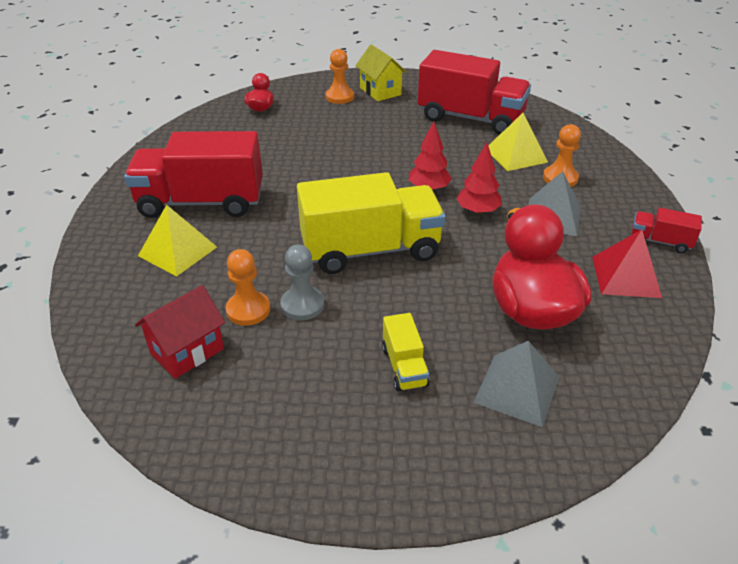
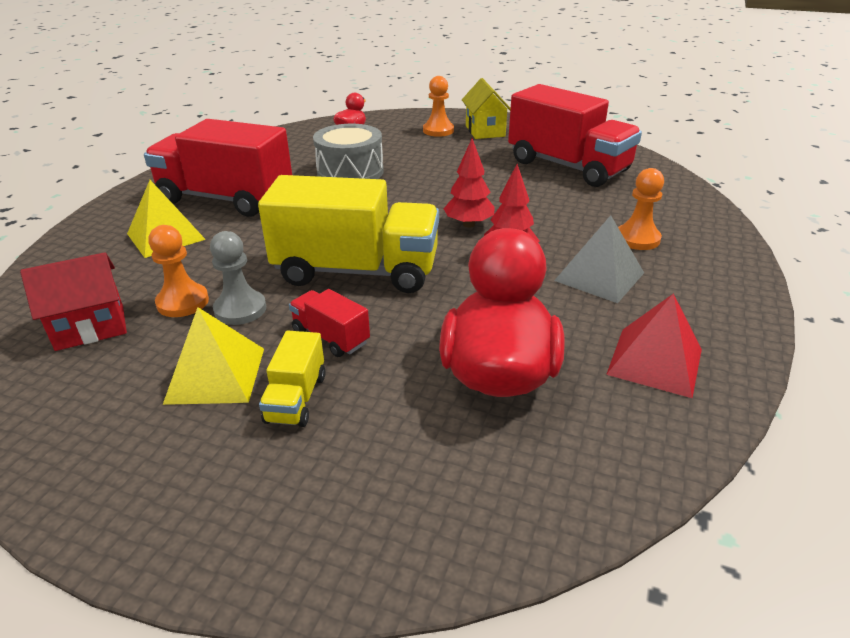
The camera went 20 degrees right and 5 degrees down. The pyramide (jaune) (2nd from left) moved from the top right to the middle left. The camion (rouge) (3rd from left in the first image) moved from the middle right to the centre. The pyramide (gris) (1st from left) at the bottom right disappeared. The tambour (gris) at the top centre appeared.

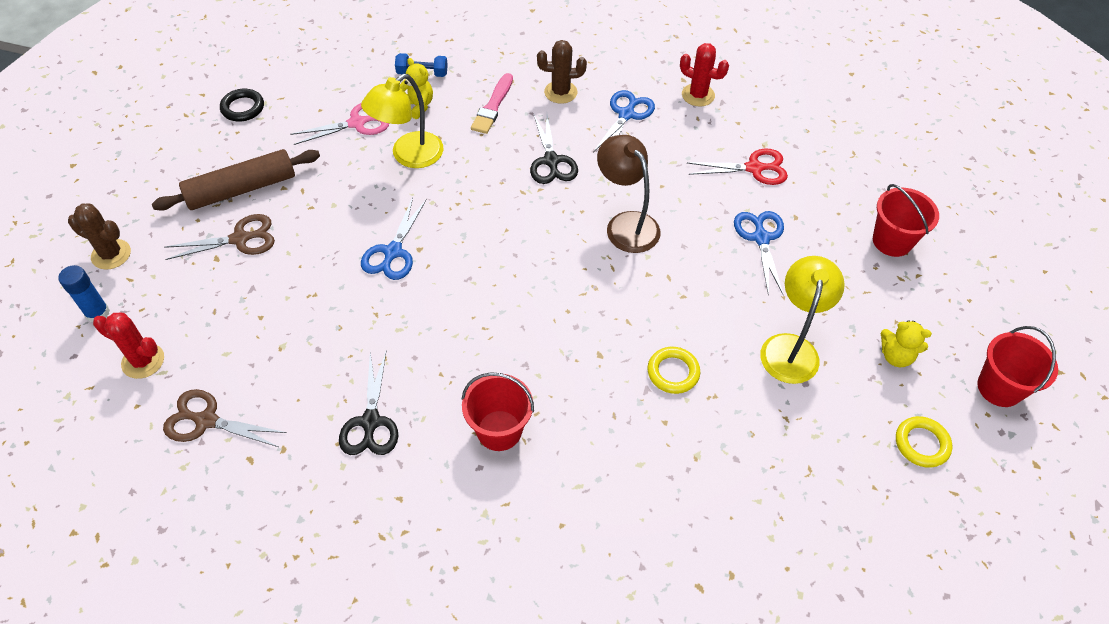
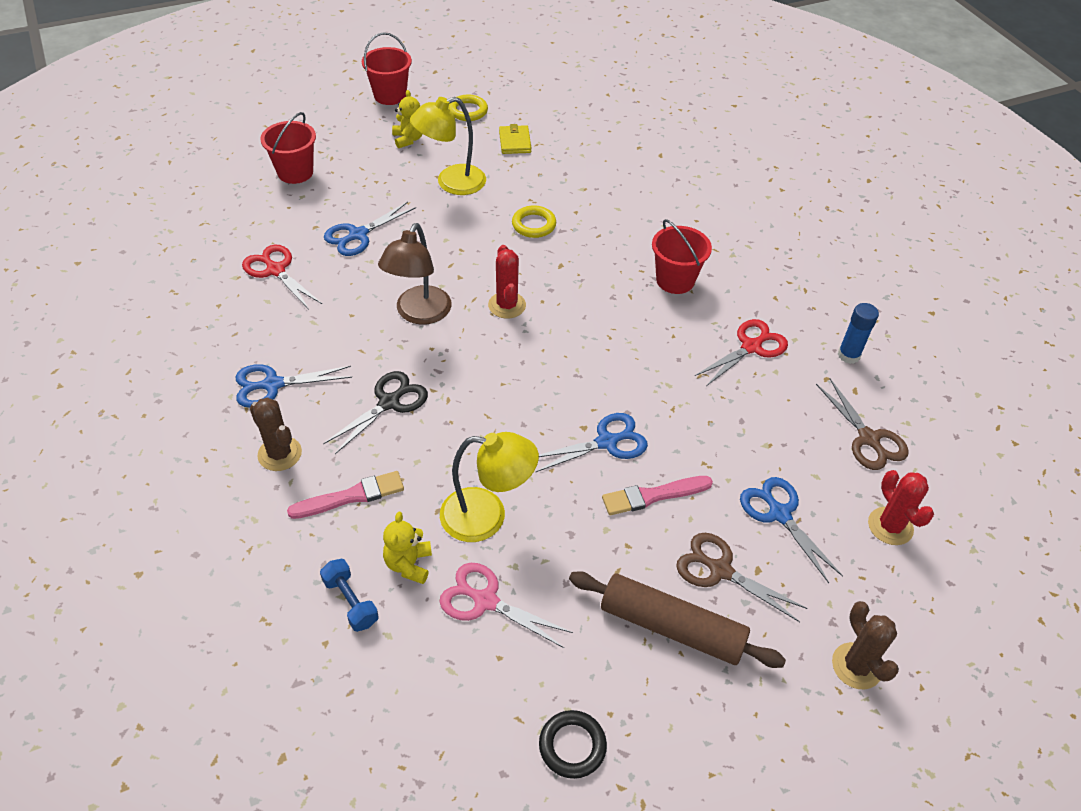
The camera went 130 degrees left and 5 degrees down. The cactus (rouge) (2nd from left in the first image) moved from the top centre to the centre. The bâton de colle (bleu) moved from the middle left to the middle right. The ciseaux (noir) (1st from left) at the middle left became the ciseaux (rouge) (2nd from left) at the middle right. The portefeuille (jaune) at the top centre appeared. The pinceau (rose) (2nd from left) at the centre appeared. The ciseaux (bleu) (4th from left) at the middle right appeared.

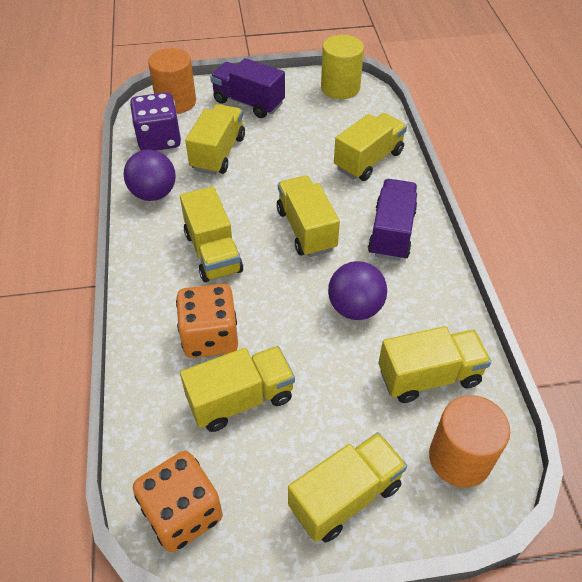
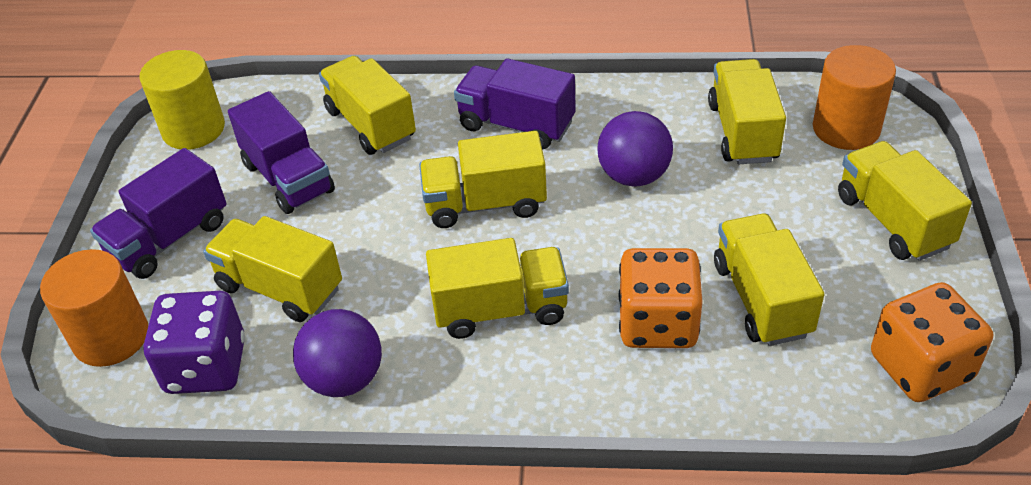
The camera went 75 degrees left and 5 degrees down. The camion (violet) (2nd from left) at the top left appeared.

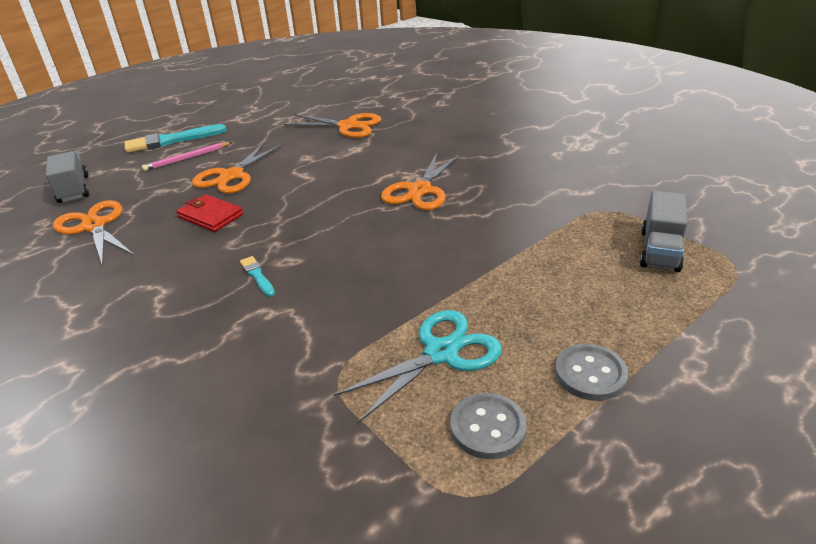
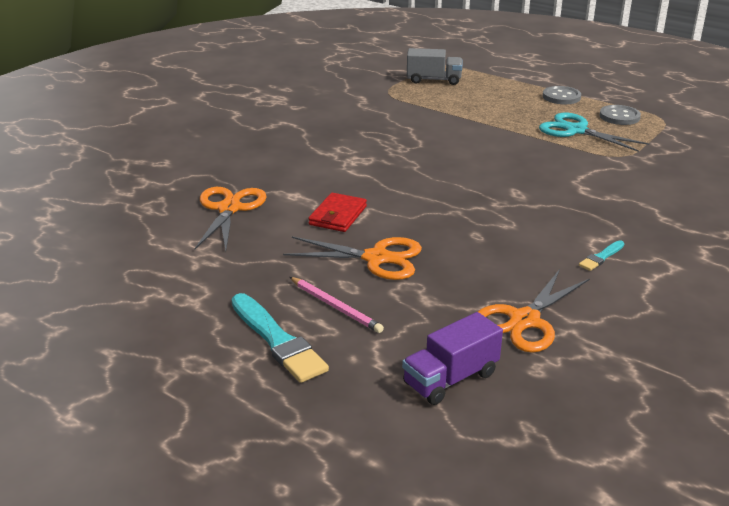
The camera went 105 degrees left and 5 degrees down. The camion (gris) (1st from left) at the top left became the camion (violet) at the bottom centre. The ciseaux (orange) (4th from left) at the top centre disappeared. The portefeuille (rouge) moved from the middle left to the centre. The pinceau (turquoise) (2nd from left) moved from the middle left to the middle right.

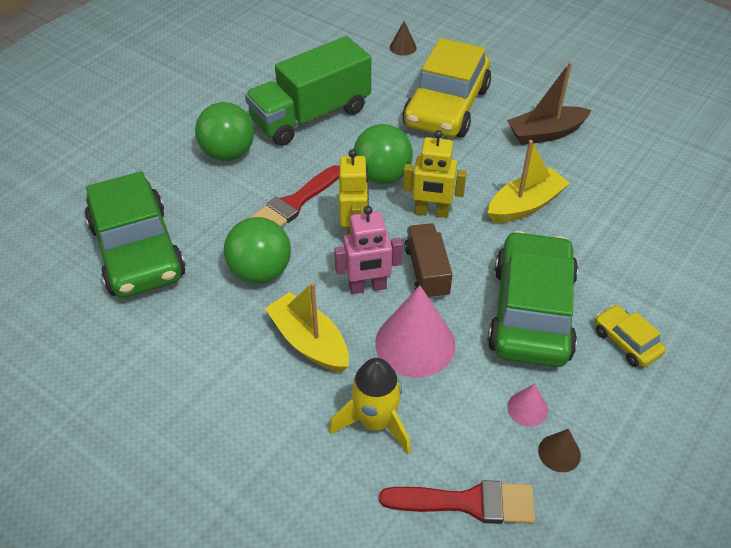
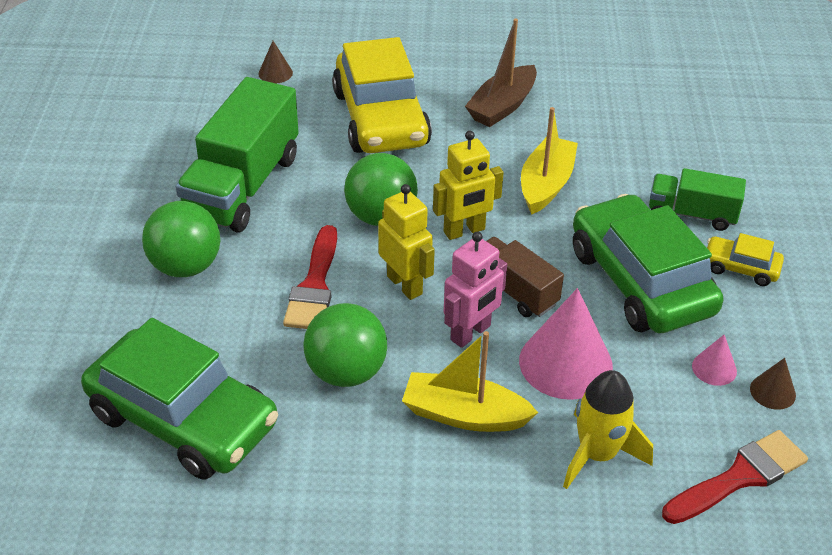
The camera went 35 degrees left and 5 degrees down. The camion (vert) (2nd from left) at the middle right appeared.

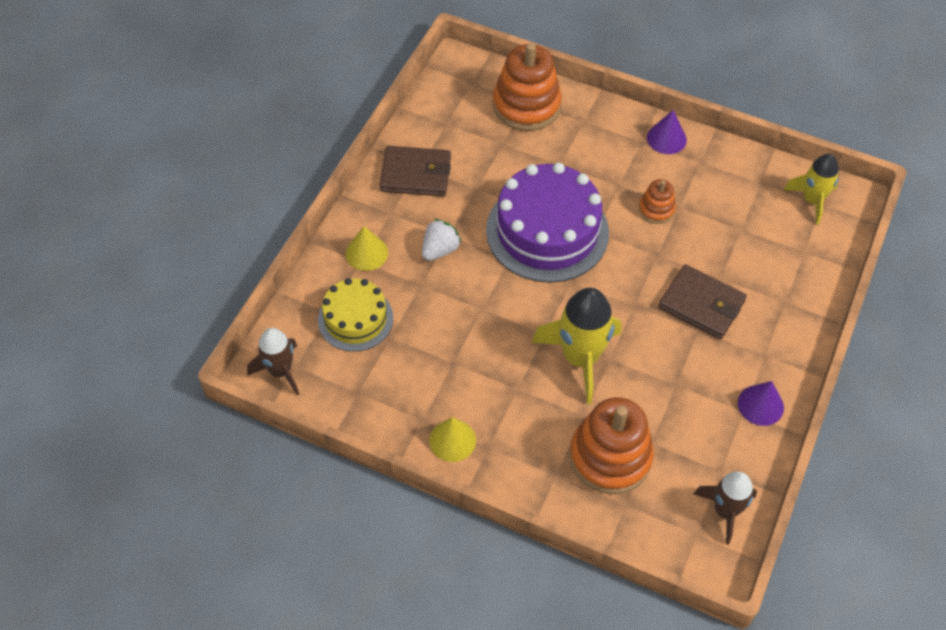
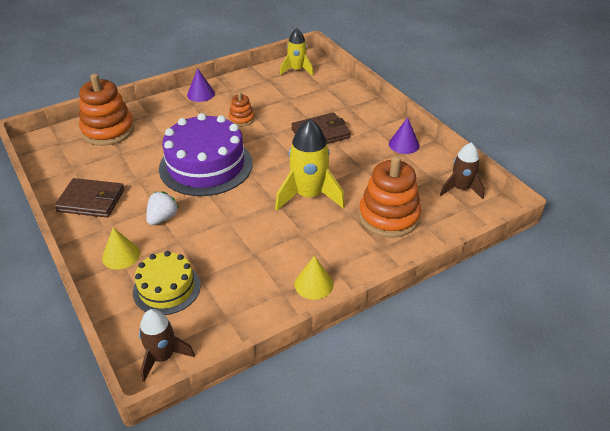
The camera went 55 degrees left and 15 degrees down. The portefeuille (marron) (1st from left) at the top centre turned 60 degrees clockwise. The fraise (blanc) at the centre turned 45 degrees clockwise.

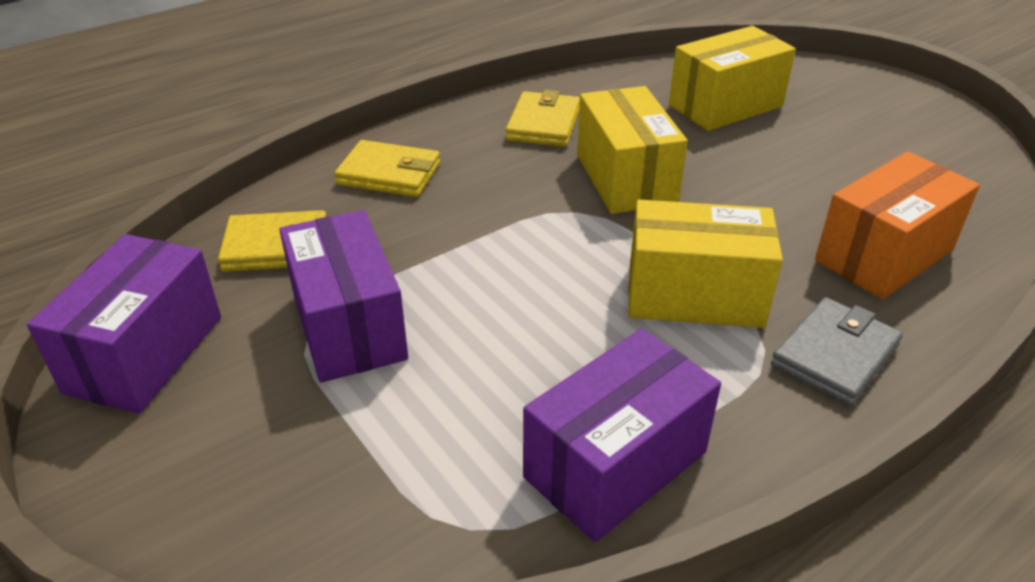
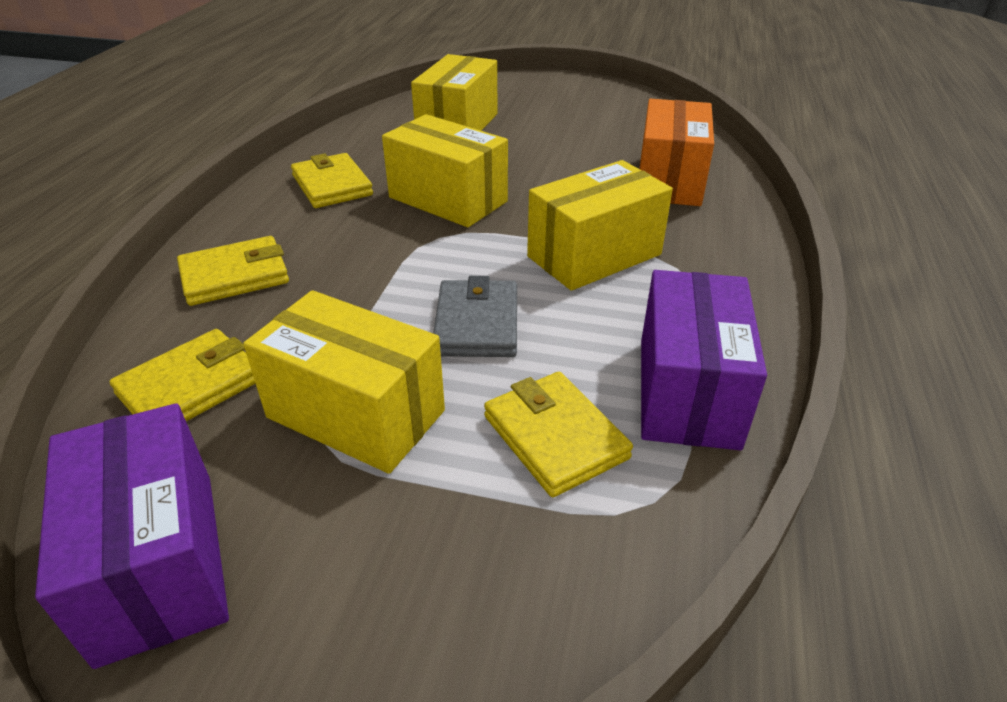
The camera went 40 degrees left and 0 degrees up. The boîte (violet) (2nd from left) at the middle left became the boîte (jaune) (1st from left) at the centre. The portefeuille (gris) moved from the middle right to the centre. The portefeuille (jaune) (4th from left) at the centre appeared.

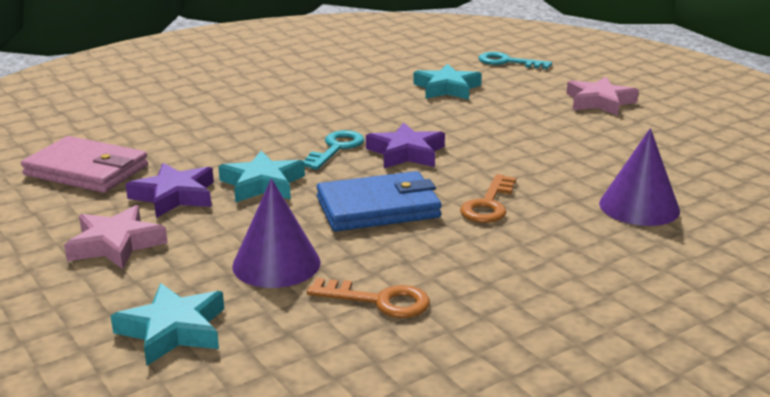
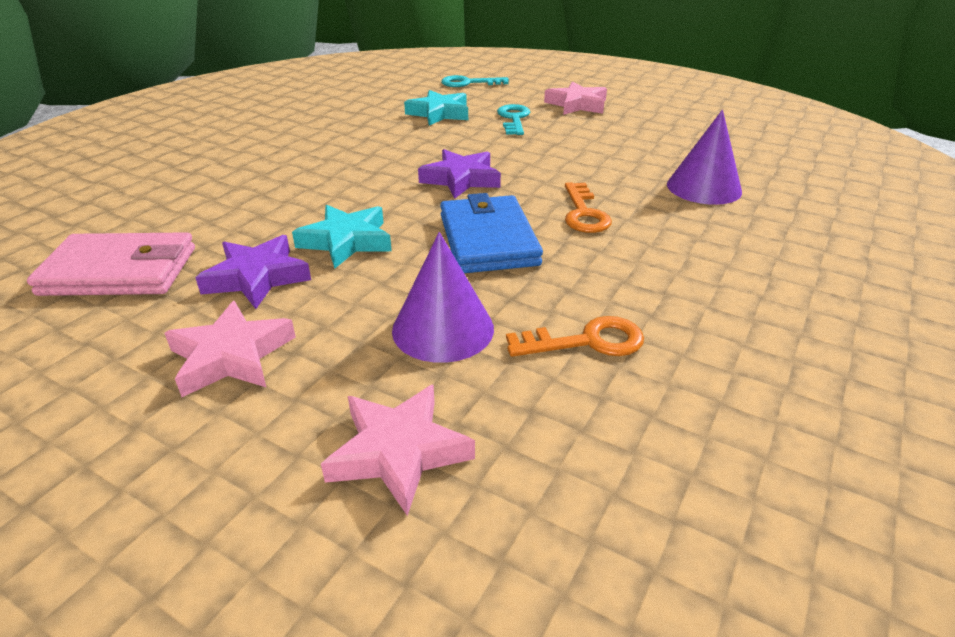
The camera went 25 degrees left and 10 degrees up. The clé (turquoise) (1st from left in the first image) moved from the centre to the top centre. The portefeuille (bleu) at the centre turned 60 degrees counterclockwise. The étoile (turquoise) (1st from left) at the bottom left became the étoile (rose) (2nd from left) at the bottom centre.

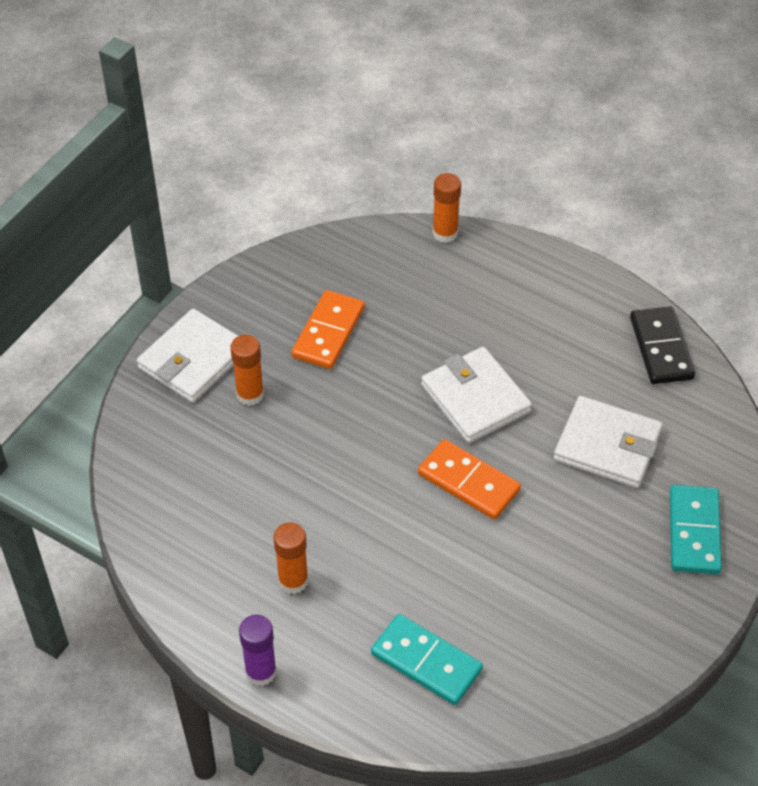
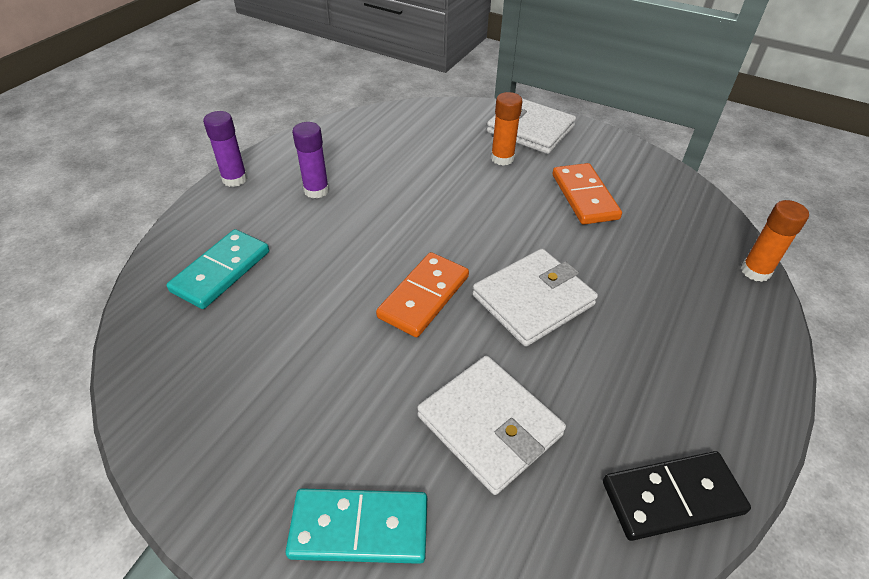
The camera went 85 degrees right and 5 degrees down. The domino (orange) (1st from left in the first image) at the centre turned 60 degrees clockwise. The portefeuille (blanc) (3rd from left in the first image) at the middle right turned 60 degrees counterclockwise. The bâton de colle (orange) (2nd from left) at the bottom centre became the bâton de colle (violet) (2nd from left) at the top centre.

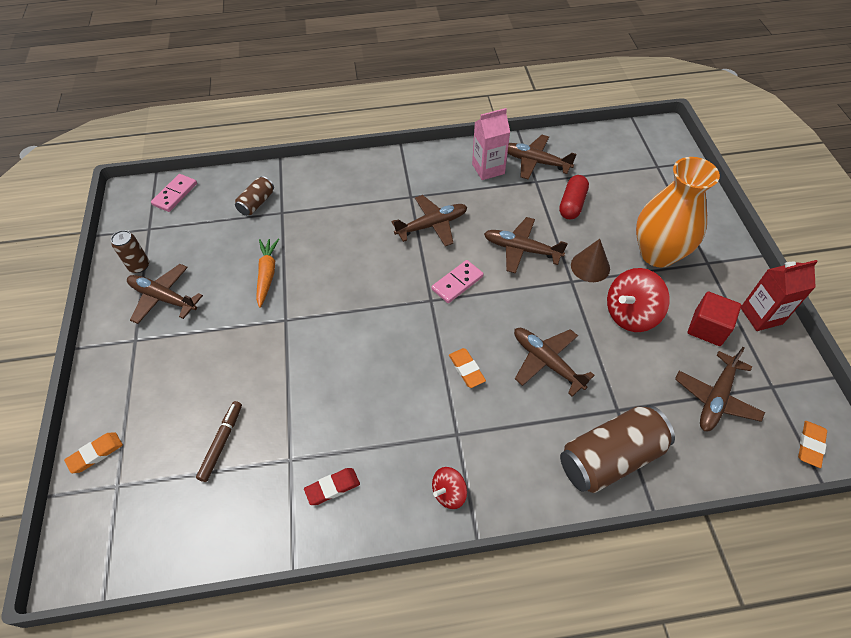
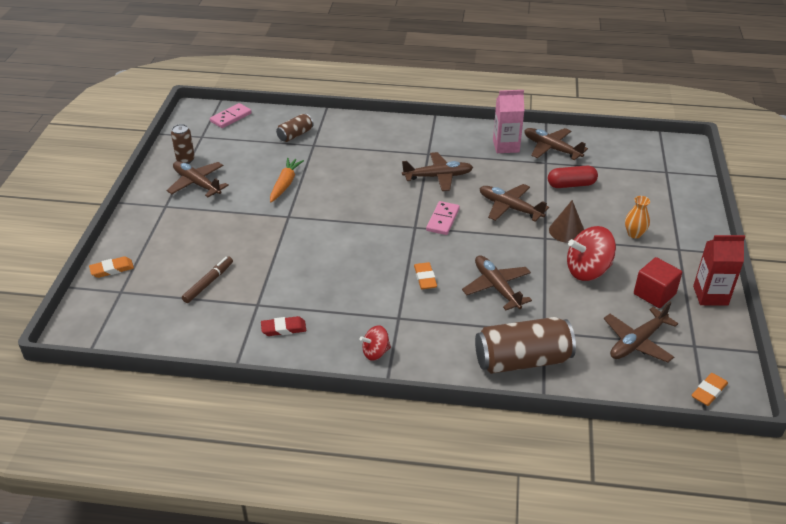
The camera went 15 degrees right and 15 degrees down. The vase (orange) at the top right changed to 0.41 times the size. The gélule (rouge) at the top right turned 45 degrees clockwise. The domino (rose) (2nd from left) at the centre turned 45 degrees counterclockwise.

